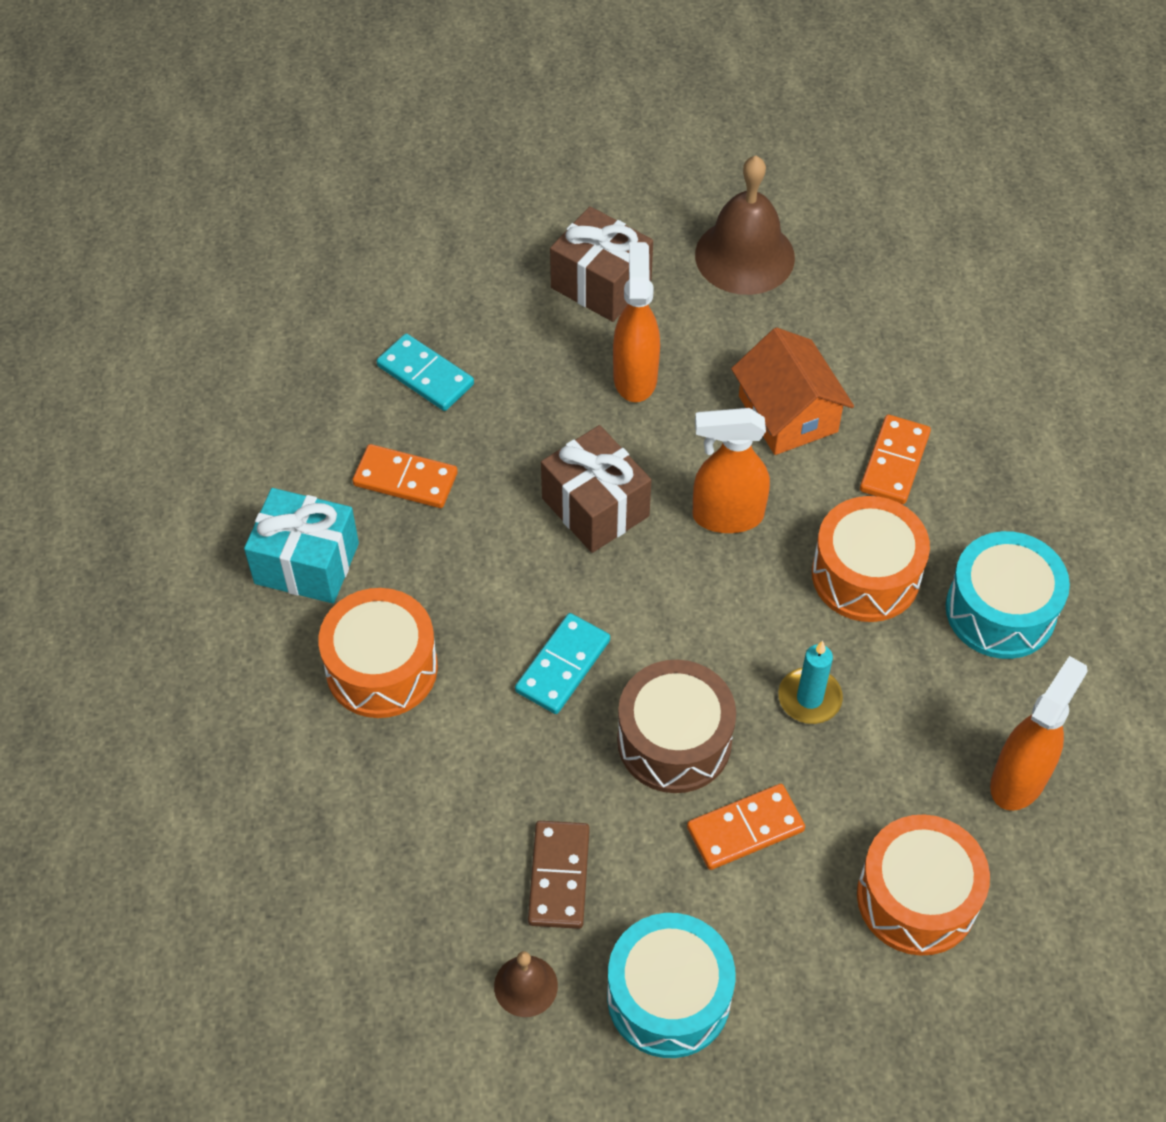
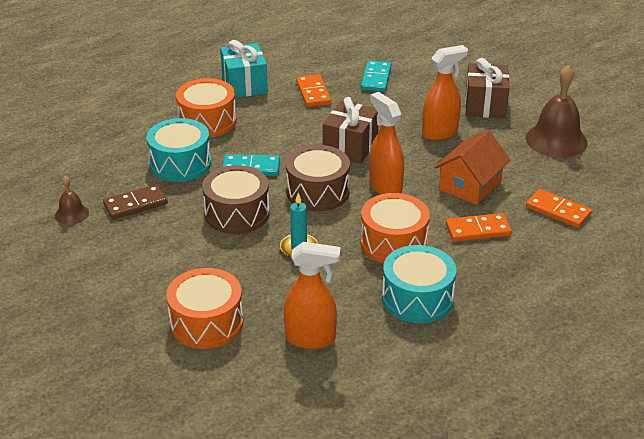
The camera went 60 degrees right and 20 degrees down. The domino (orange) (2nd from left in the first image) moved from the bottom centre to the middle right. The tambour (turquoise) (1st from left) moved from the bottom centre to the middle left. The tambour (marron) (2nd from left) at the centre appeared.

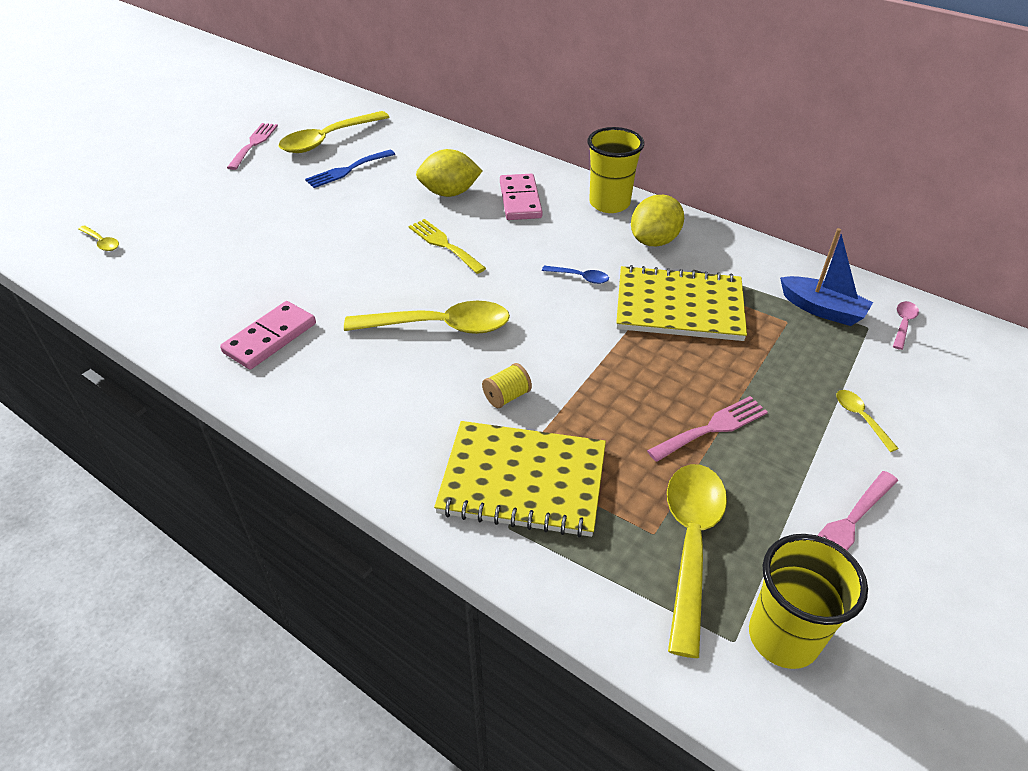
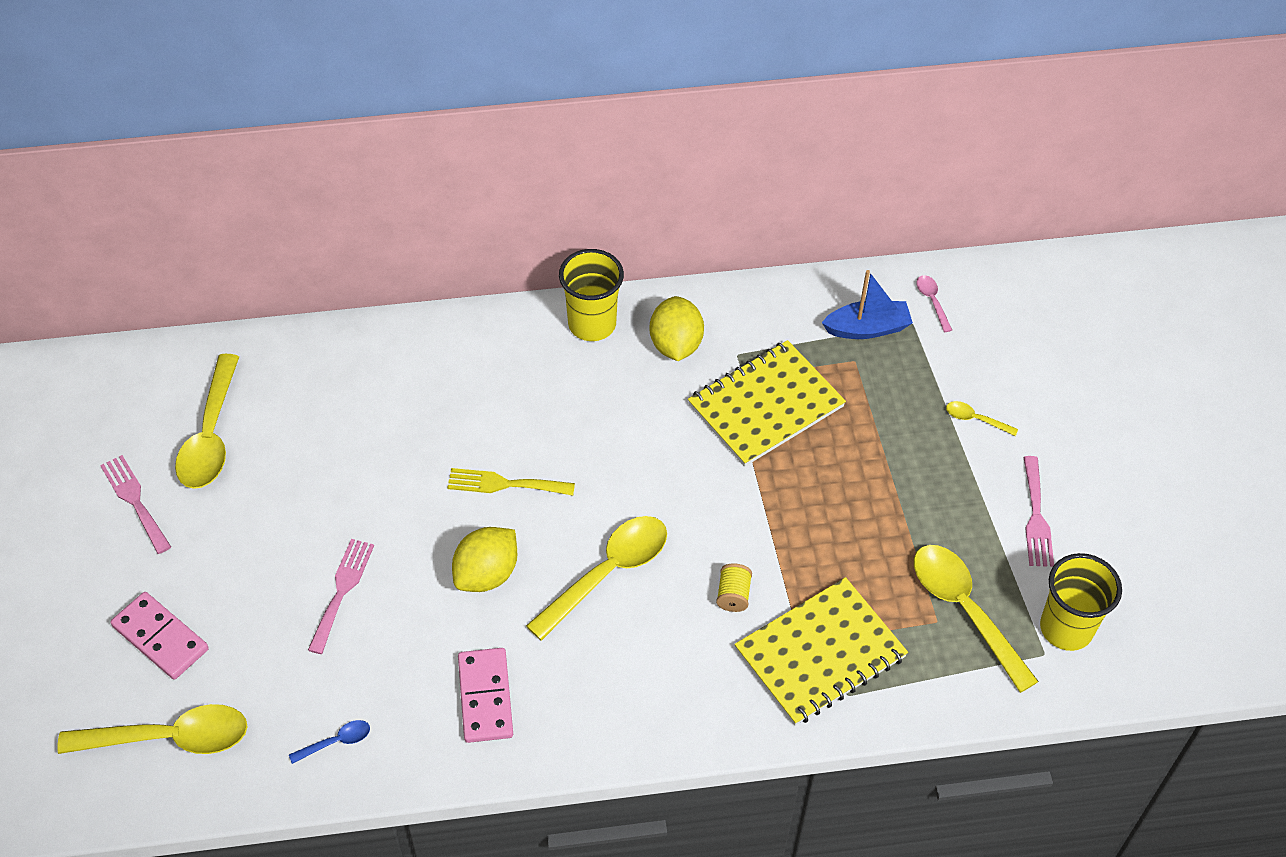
The camera went 45 degrees left and 10 degrees up. The citron (jaune) (1st from left) moved from the top centre to the centre. The fourchette (bleu) at the top centre disappeared. The domino (rose) (2nd from left in the first image) moved from the top centre to the bottom left. The cuillère (jaune) (1st from left) at the top left changed to 2.24 times the size. The cuillère (bleu) moved from the centre to the bottom left. The fourchette (rose) (2nd from left) moved from the middle right to the bottom left.

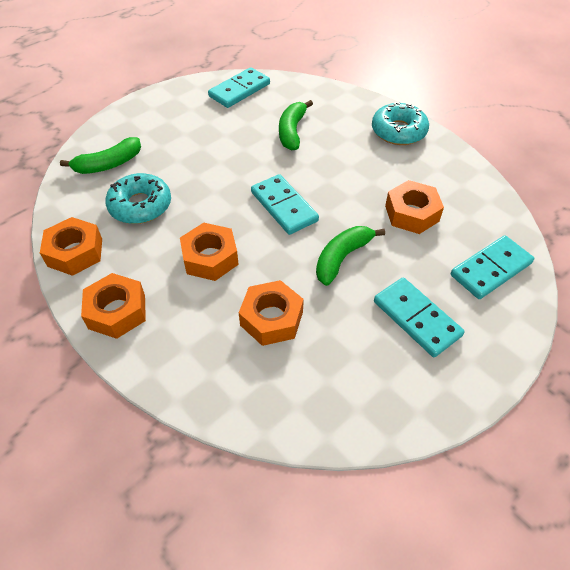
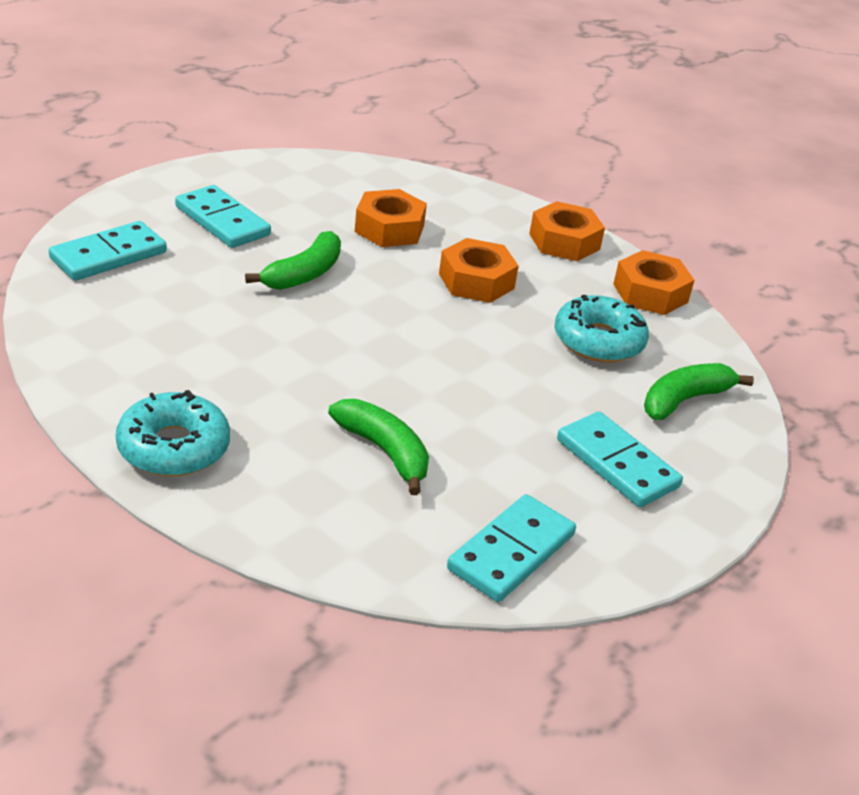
The camera went 170 degrees right and 15 degrees down. The banane (vert) (2nd from left) at the top centre turned 45 degrees counterclockwise. The domino (turquoise) (2nd from left in the first image) moved from the centre to the middle right. The écrou (orange) (5th from left) at the middle right disappeared.

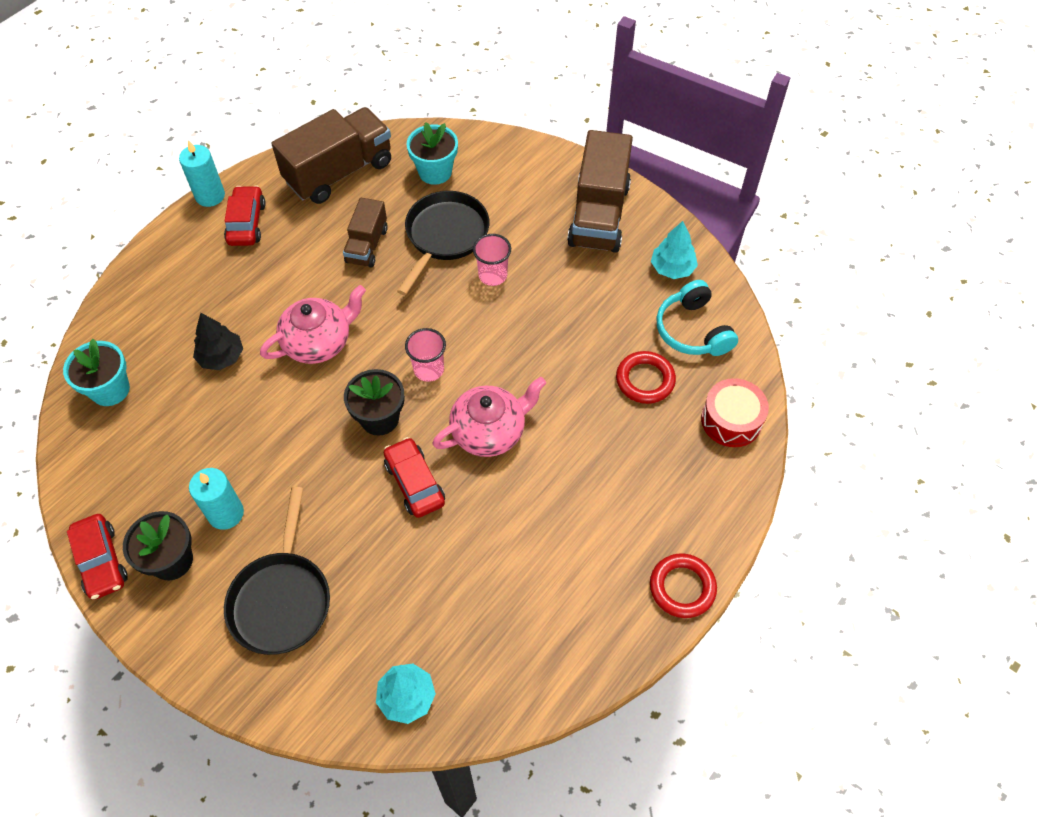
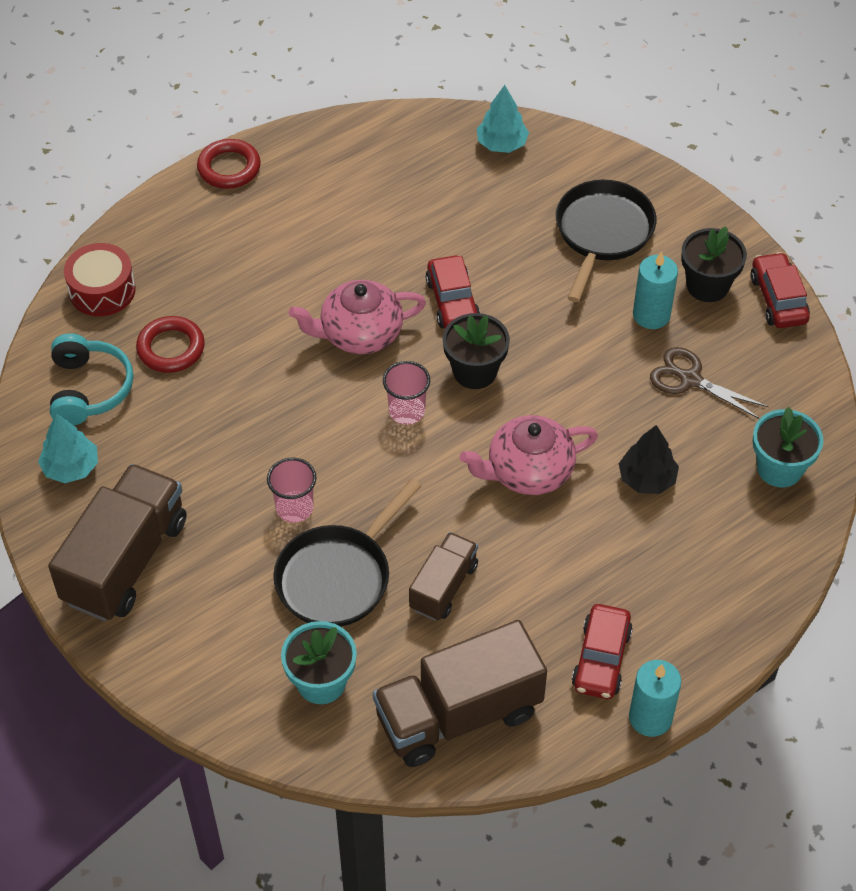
The camera went 165 degrees left and 5 degrees down. The ciseaux (marron) at the middle right appeared.

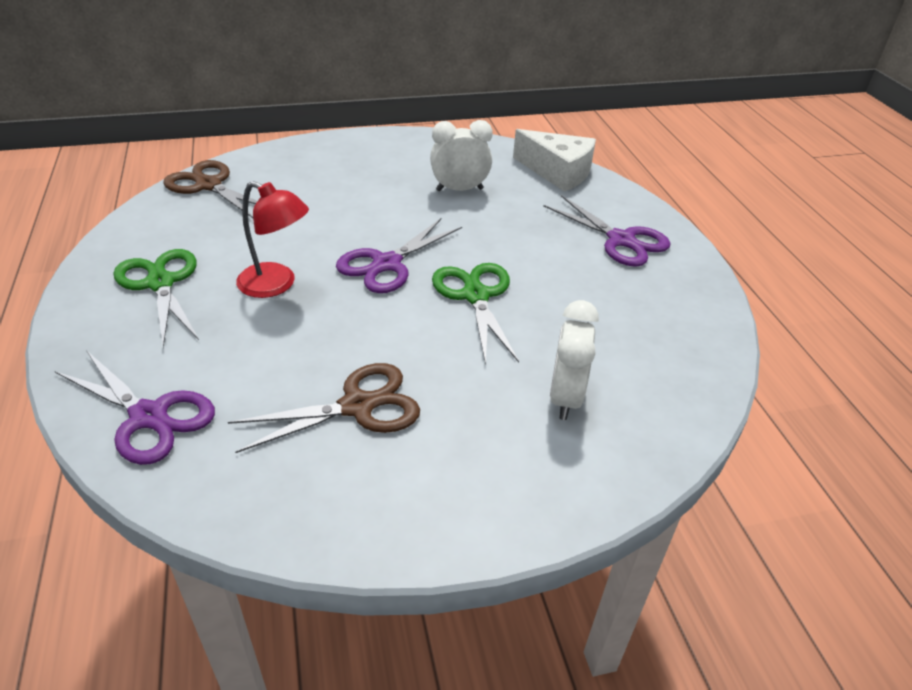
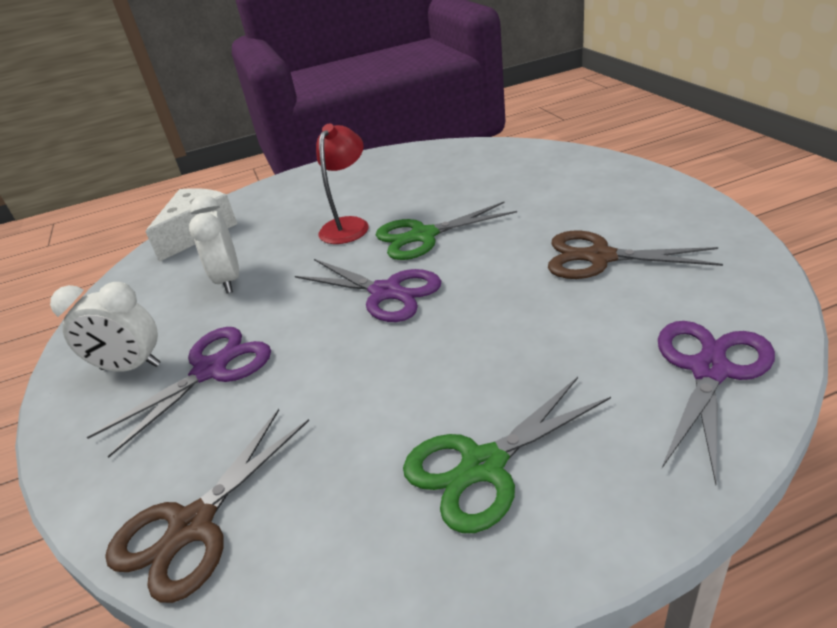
The camera went 90 degrees left and 5 degrees down. The lampe (rouge) moved from the middle left to the top centre. The ciseaux (violet) (3rd from left in the first image) moved from the centre to the middle left. The réveil (blanc) (2nd from left in the first image) moved from the centre to the middle left. The ciseaux (marron) (2nd from left) at the centre turned 45 degrees counterclockwise.

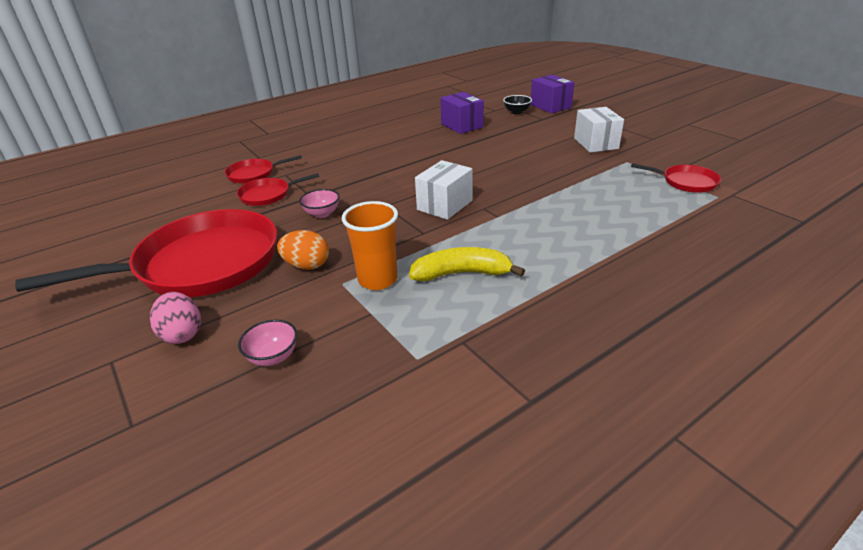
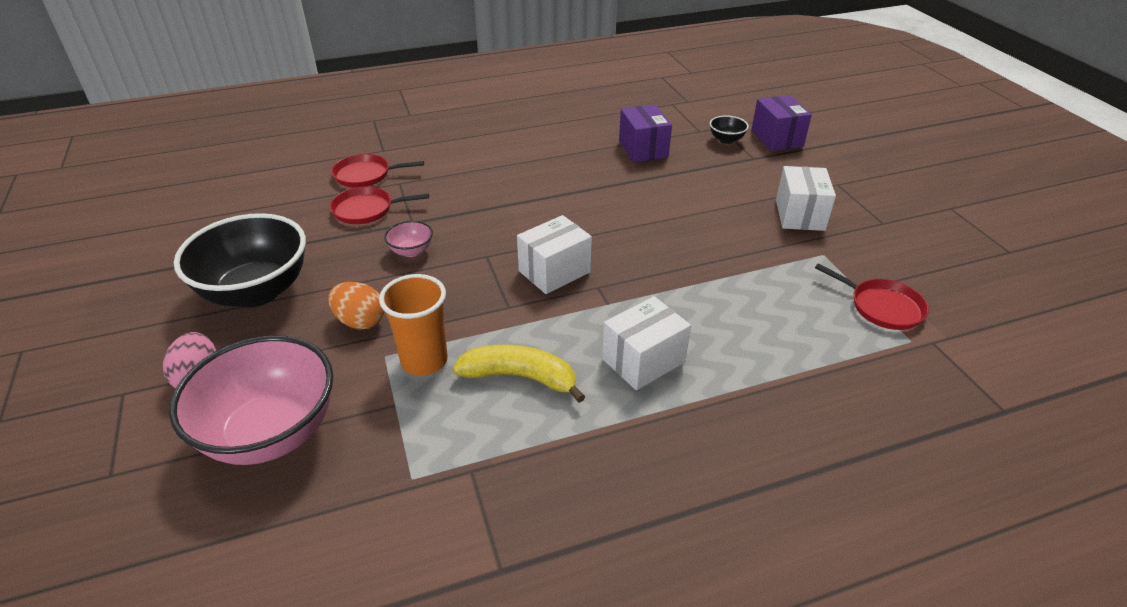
The camera went 15 degrees right and 5 degrees up. The poêle (rouge) (1st from left) at the middle left was replaced by the bol (noir) (1st from left) at the middle left. The bol (rose) (1st from left) at the middle left changed to 2.37 times the size. The boîte (blanc) (2nd from left) at the centre appeared.

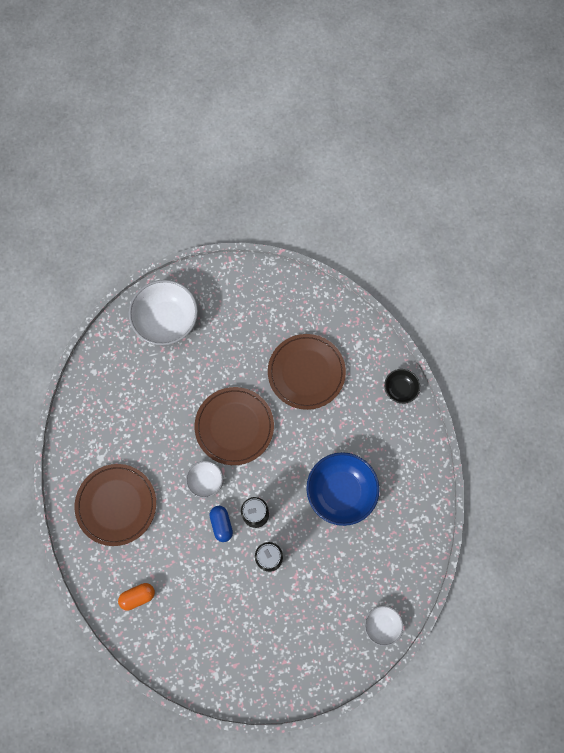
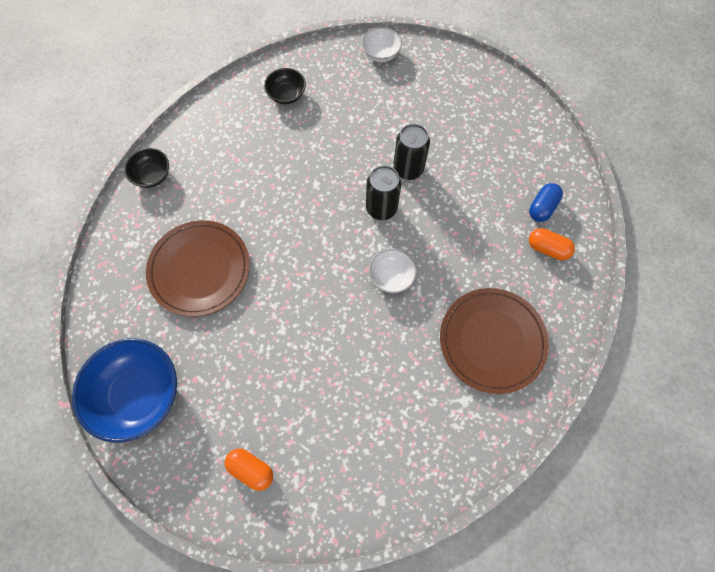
The camera went 130 degrees left and 5 degrees down. The bol (blanc) (1st from left) at the middle left was replaced by the gélule (orange) (1st from left) at the bottom centre. The assiette (marron) (2nd from left) at the centre disappeared. The bol (bleu) moved from the centre to the bottom left. The gélule (bleu) moved from the bottom centre to the middle right. The bol (noir) (2nd from left) at the top centre appeared.

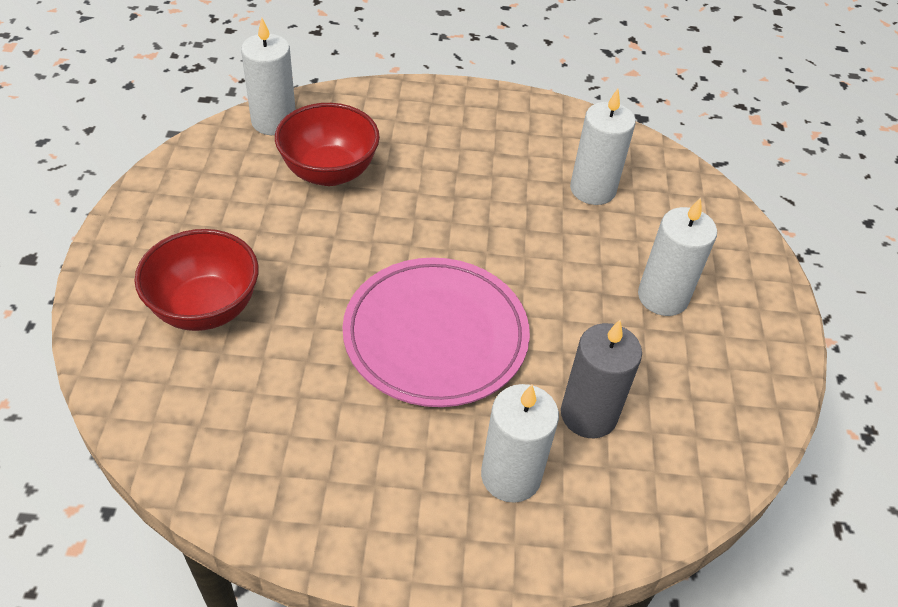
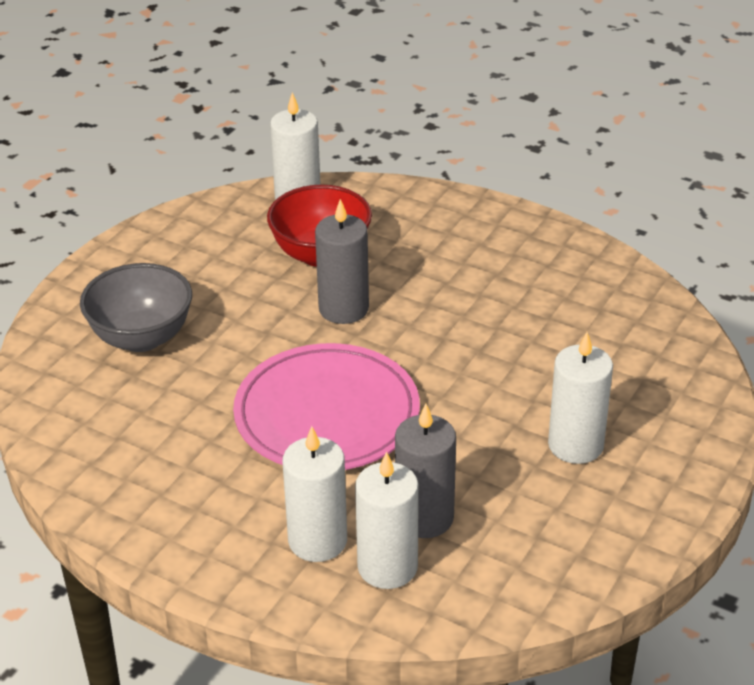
The camera went 30 degrees right and 10 degrees down. The bougie (blanc) (3rd from left) moved from the top right to the bottom centre. The bol (rouge) (1st from left) at the middle left became the bol (gris) at the middle left. The bougie (gris) (1st from left) at the centre appeared.

